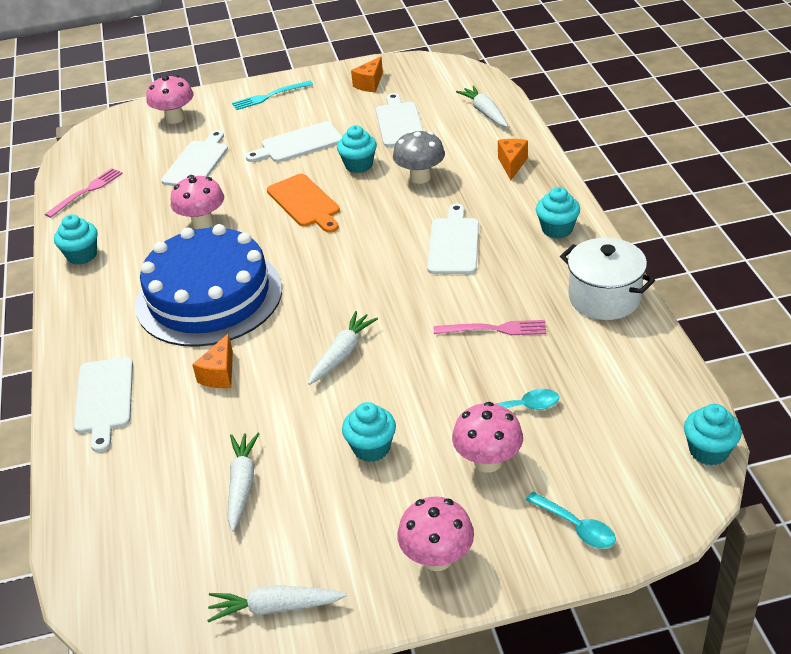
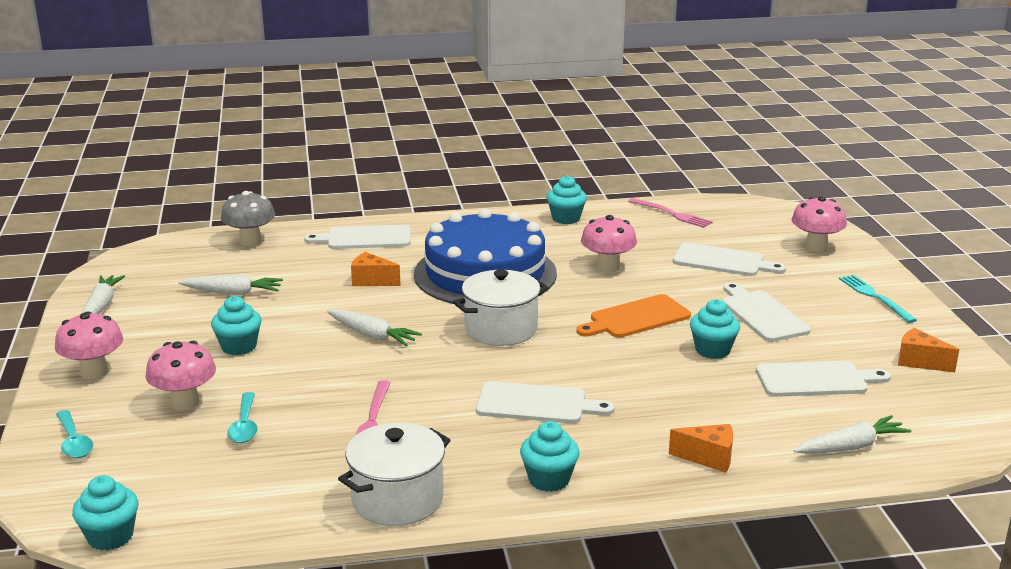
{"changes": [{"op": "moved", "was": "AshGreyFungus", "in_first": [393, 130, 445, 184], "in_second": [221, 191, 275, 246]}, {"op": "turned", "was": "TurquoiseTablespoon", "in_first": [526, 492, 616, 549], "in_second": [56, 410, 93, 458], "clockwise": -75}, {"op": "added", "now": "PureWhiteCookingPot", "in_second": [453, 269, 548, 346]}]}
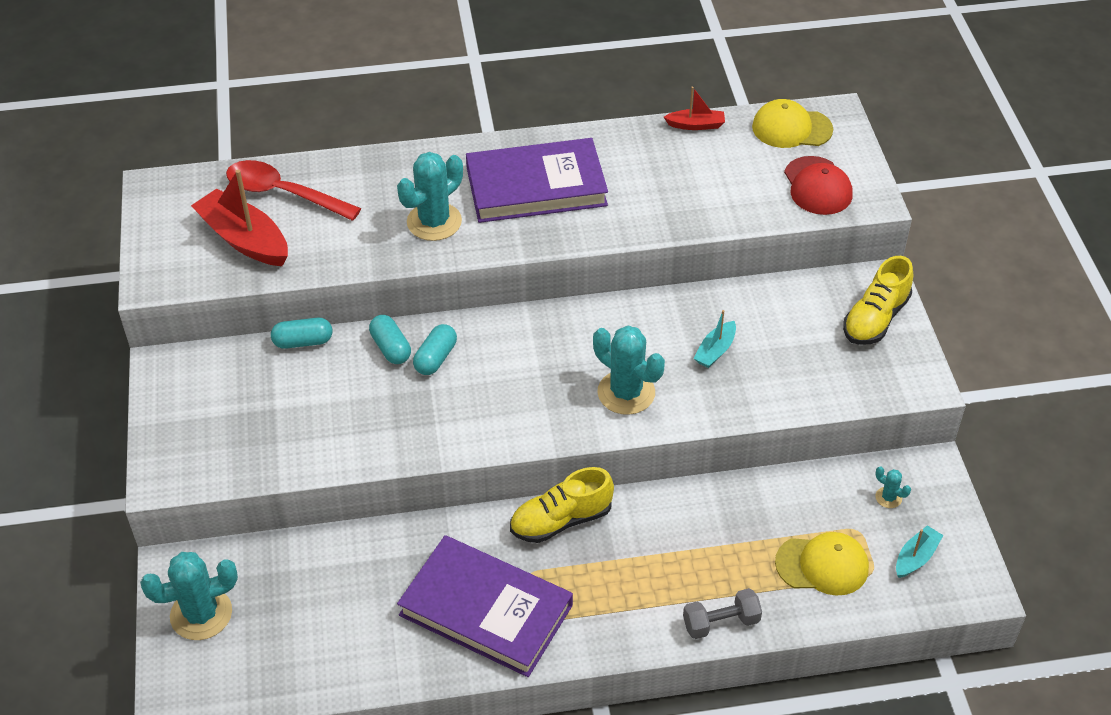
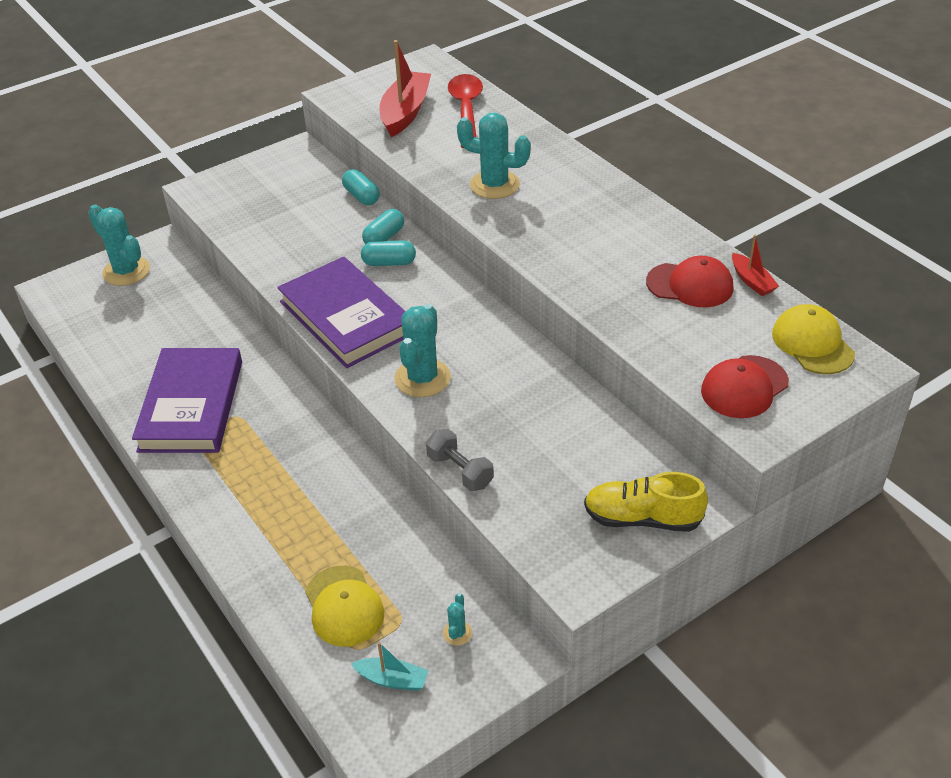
{"changes": [{"op": "moved", "was": "PurpleBook", "in_first": [466, 138, 608, 223], "in_second": [277, 257, 406, 368]}, {"op": "removed", "was": "BrightYellowSneaker", "in_first": [510, 467, 614, 543]}, {"op": "moved", "was": "AshGreyFreeWeight", "in_first": [683, 588, 762, 639], "in_second": [426, 429, 494, 491]}, {"op": "removed", "was": "TurquoiseToyBoat", "in_first": [694, 310, 736, 368]}, {"op": "added", "now": "RedBaseballCap", "in_second": [646, 256, 733, 307]}]}
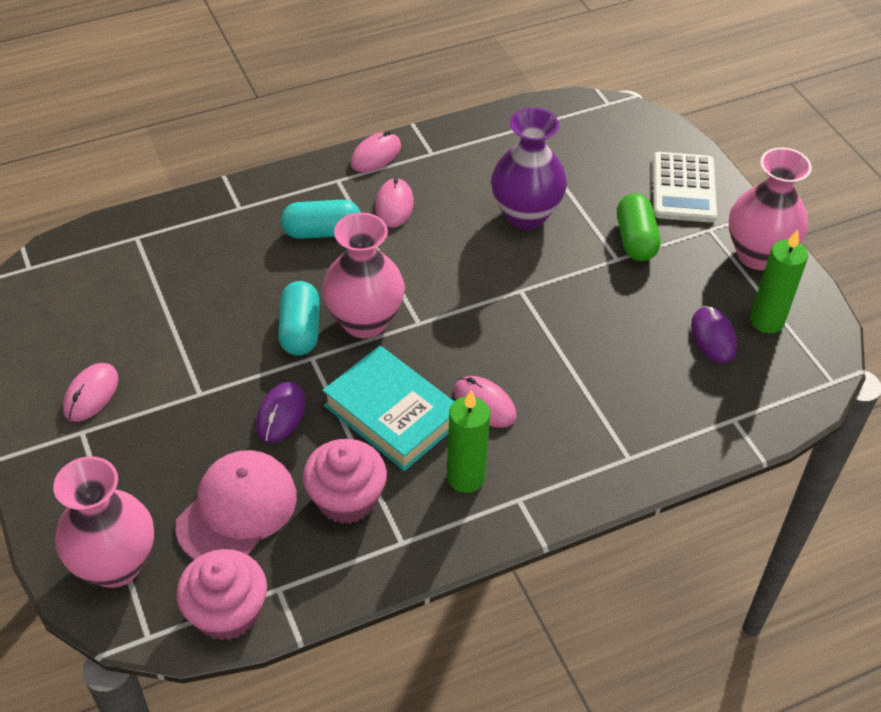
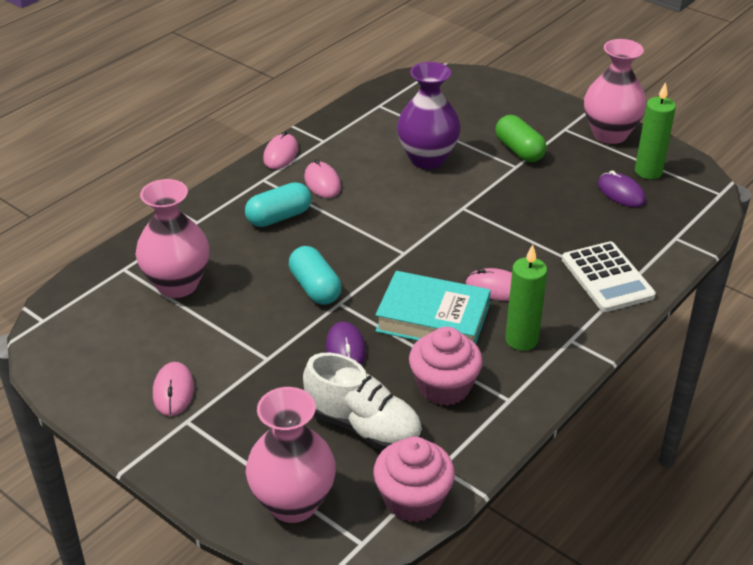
{"changes": [{"op": "replaced", "was": "PinkBaseballCap", "now": "PureWhiteSneaker", "in_first": [175, 450, 297, 560], "in_second": [303, 353, 422, 451]}, {"op": "moved", "was": "PinkVase", "in_first": [322, 212, 405, 338], "in_second": [135, 179, 210, 298]}, {"op": "moved", "was": "PureWhitePocketCalculator", "in_first": [653, 152, 717, 223], "in_second": [562, 242, 656, 312]}]}
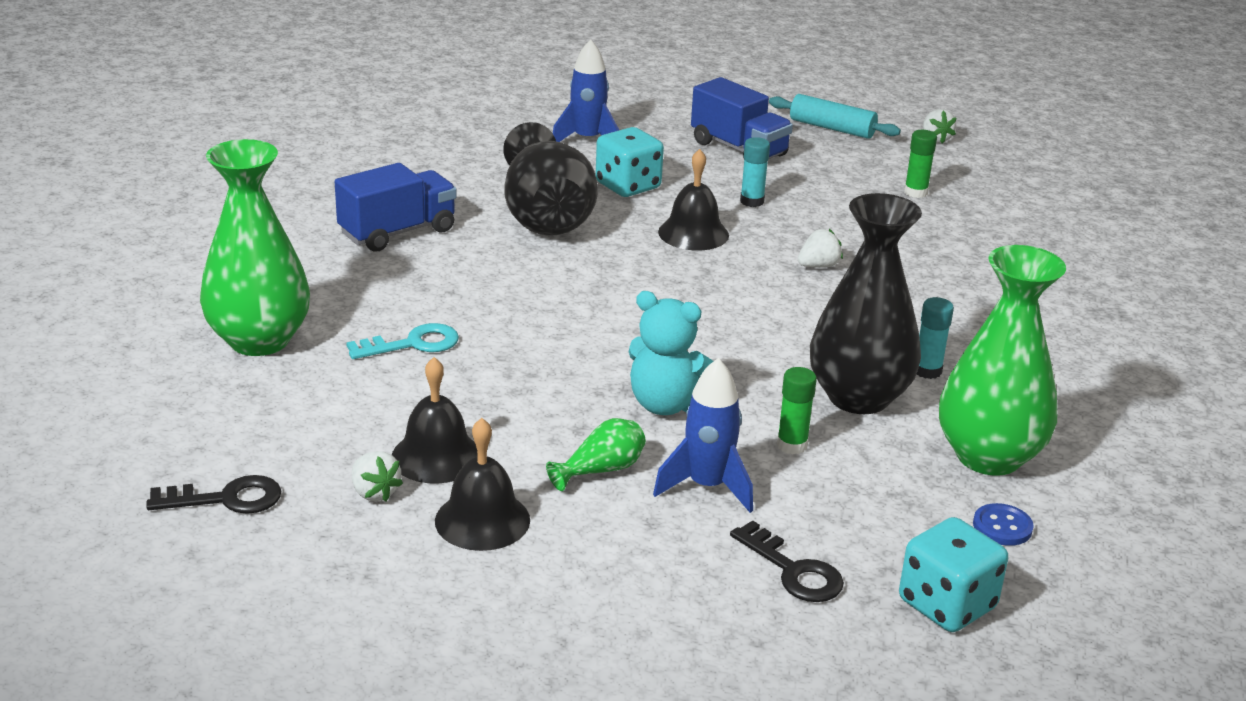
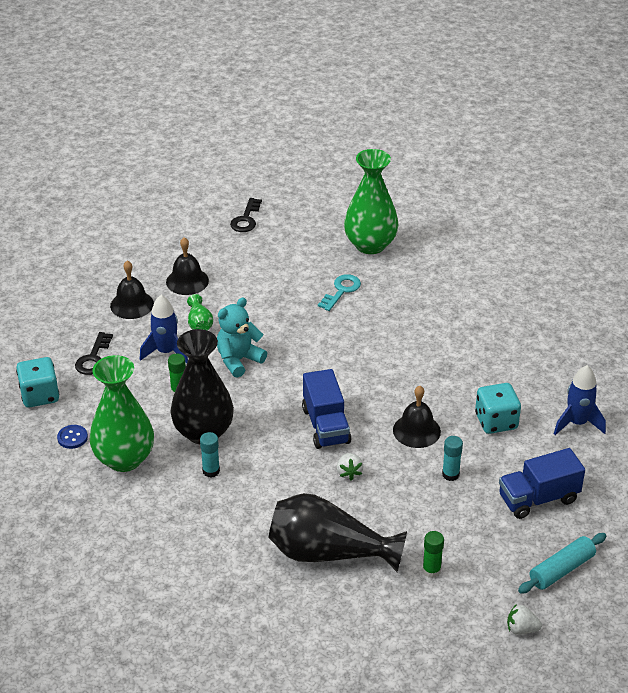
{"changes": [{"op": "moved", "was": "RoyalBlueLorry", "in_first": [335, 163, 457, 252], "in_second": [302, 369, 351, 449]}, {"op": "turned", "was": "TurquoiseLatchkey", "in_first": [346, 323, 459, 359], "in_second": [318, 274, 361, 311], "clockwise": -150}, {"op": "removed", "was": "PureWhiteToyStrawberry", "in_first": [352, 451, 403, 501]}, {"op": "moved", "was": "JetBlackBell", "in_first": [392, 357, 478, 484], "in_second": [110, 260, 154, 319]}, {"op": "moved", "was": "JetBlackVase", "in_first": [503, 122, 598, 236], "in_second": [269, 493, 407, 572]}, {"op": "turned", "was": "JetBlackLatchkey", "in_first": [730, 520, 844, 602], "in_second": [75, 332, 113, 375], "clockwise": -60}]}
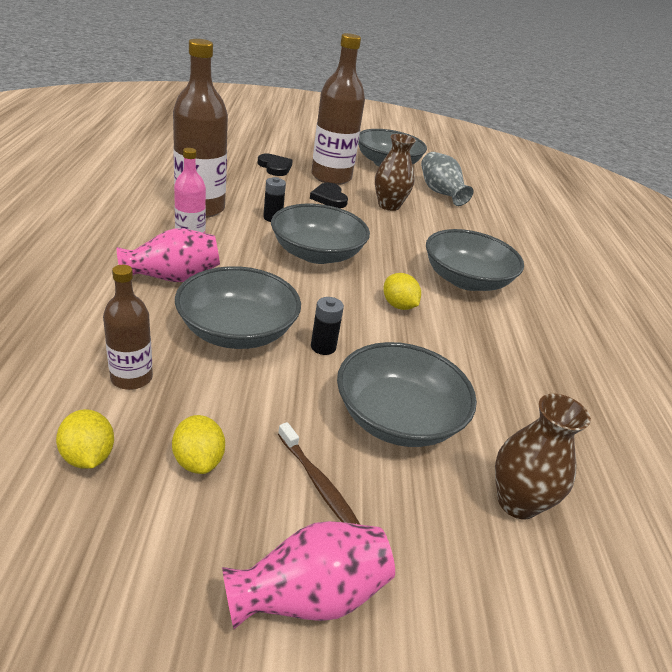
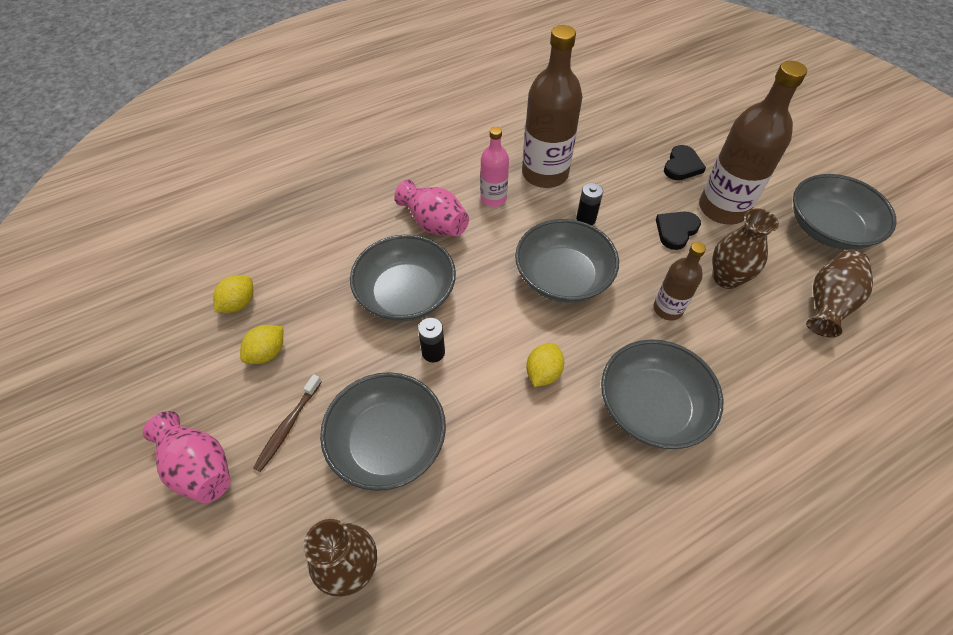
{"changes": [{"op": "moved", "was": "DarkBrownDrinkBottle", "in_first": [103, 265, 153, 390], "in_second": [653, 242, 706, 321]}, {"op": "recoloured", "was": "AshGreyVase", "now": "DarkBrownVase", "in_first": [421, 152, 473, 206], "in_second": [806, 250, 873, 337]}]}
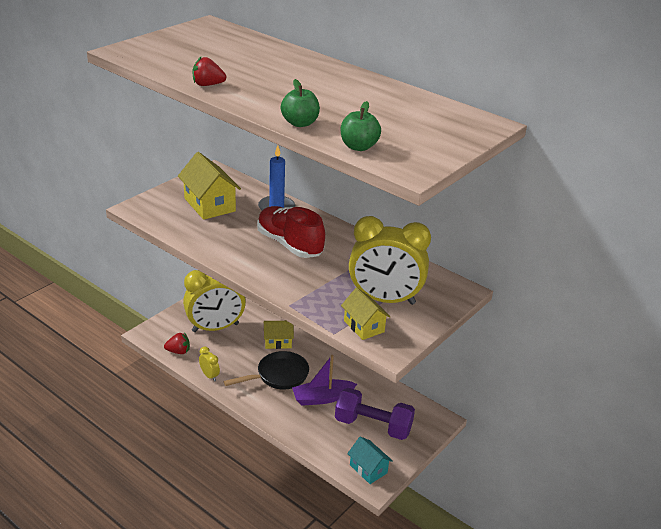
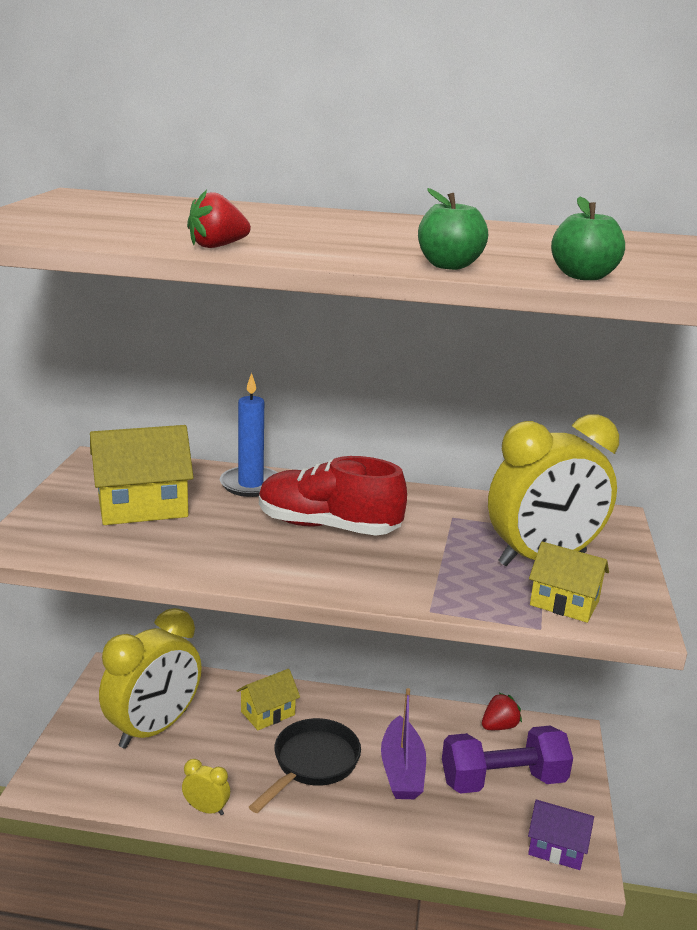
{"changes": [{"op": "moved", "was": "RedToyStrawberry", "in_first": [164, 332, 190, 354], "in_second": [482, 693, 522, 730]}, {"op": "turned", "was": "BrightYellowCottage", "in_first": [178, 152, 241, 220], "in_second": [90, 425, 194, 525], "clockwise": -45}, {"op": "turned", "was": "PurpleToyBoat", "in_first": [292, 355, 357, 406], "in_second": [381, 688, 426, 799], "clockwise": -45}, {"op": "recoloured", "was": "TurquoiseCottage", "now": "PurpleCottage", "in_first": [347, 437, 393, 484], "in_second": [528, 800, 594, 870]}]}
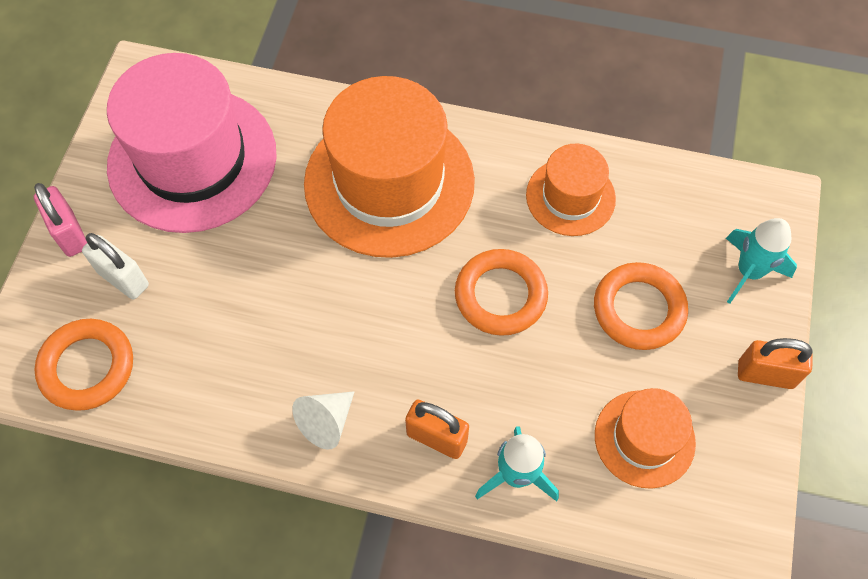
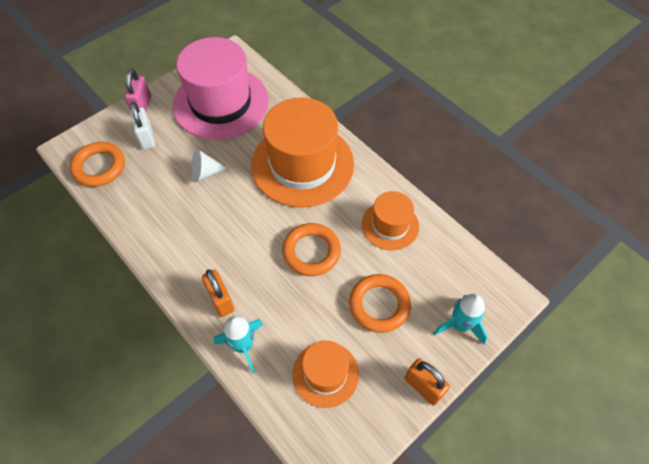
{"changes": [{"op": "moved", "was": "PureWhiteCone", "in_first": [292, 391, 355, 450], "in_second": [191, 149, 228, 182]}]}
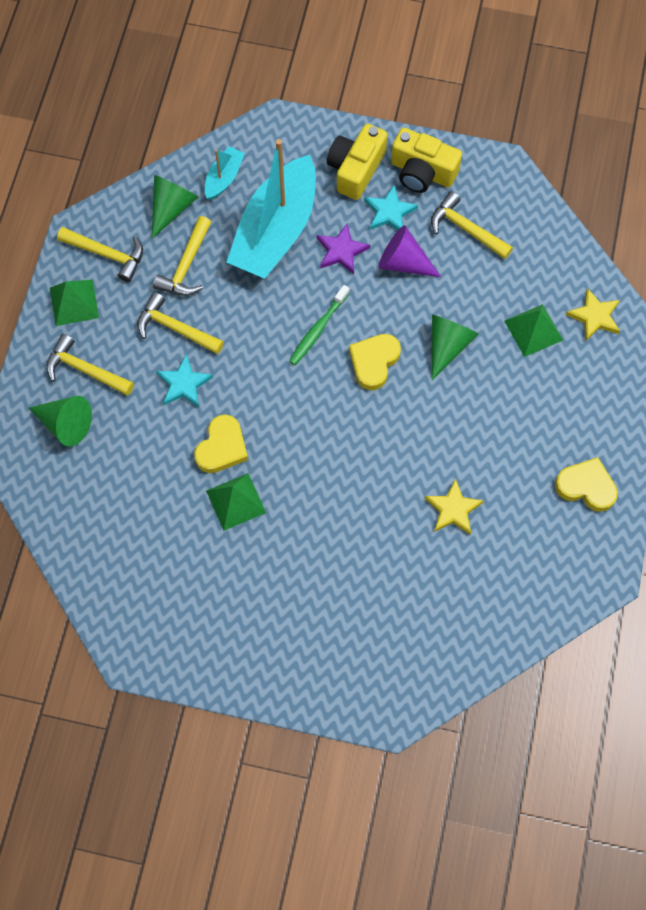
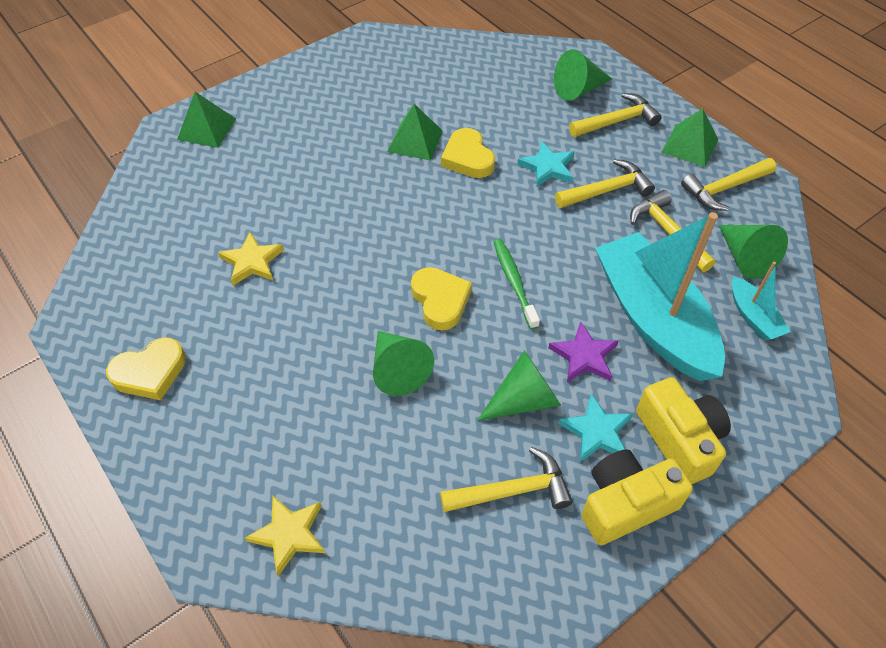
{"changes": [{"op": "recoloured", "was": "PurpleCone", "now": "EmeraldCone", "in_first": [379, 225, 441, 277], "in_second": [477, 350, 561, 421]}, {"op": "moved", "was": "EmeraldSolidPyramid", "in_first": [504, 304, 563, 357], "in_second": [177, 92, 236, 148]}]}
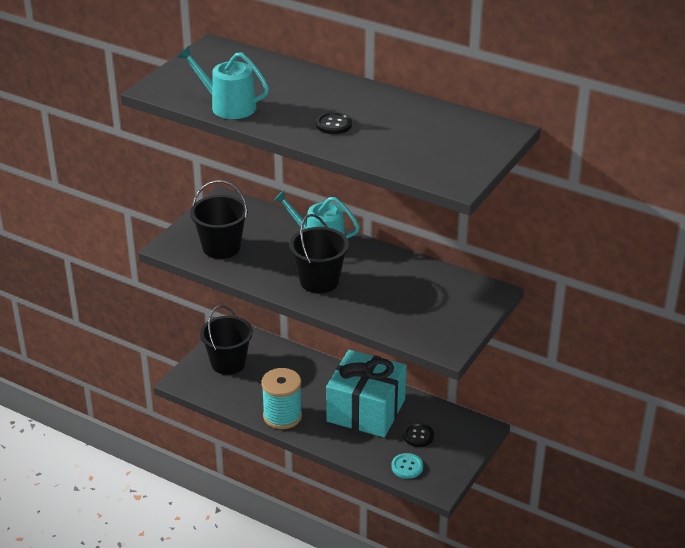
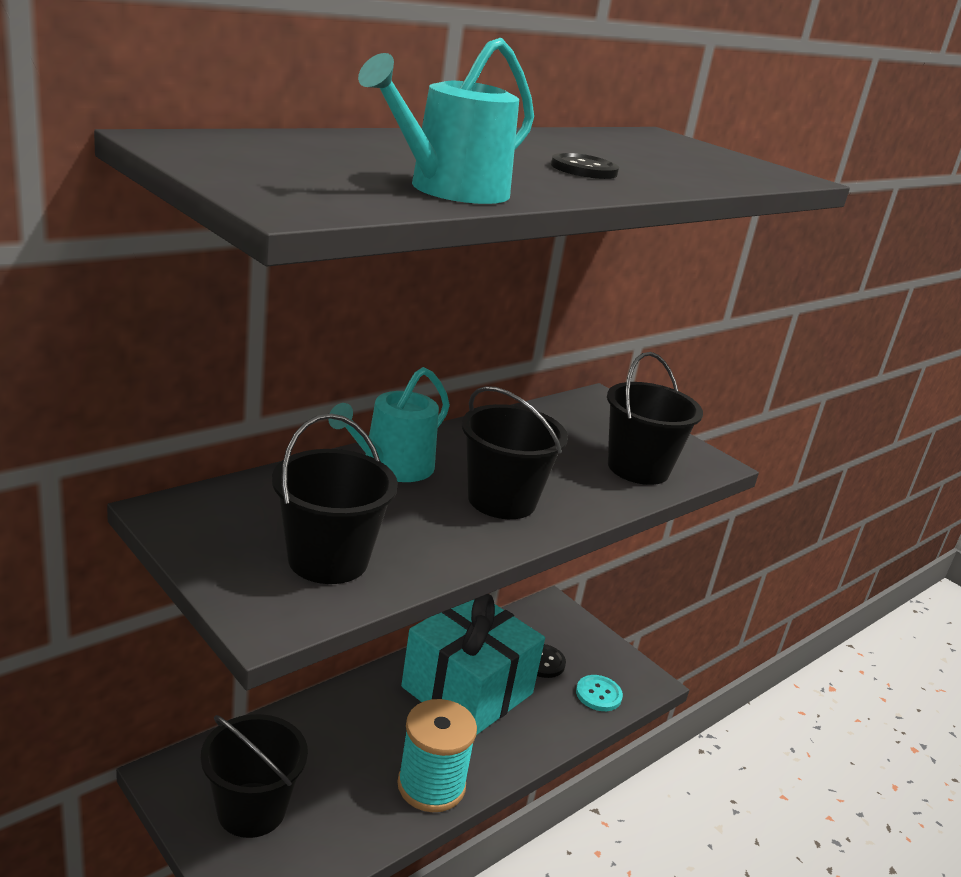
{"changes": [{"op": "added", "now": "JetBlackPail", "in_second": [607, 352, 703, 485]}]}
